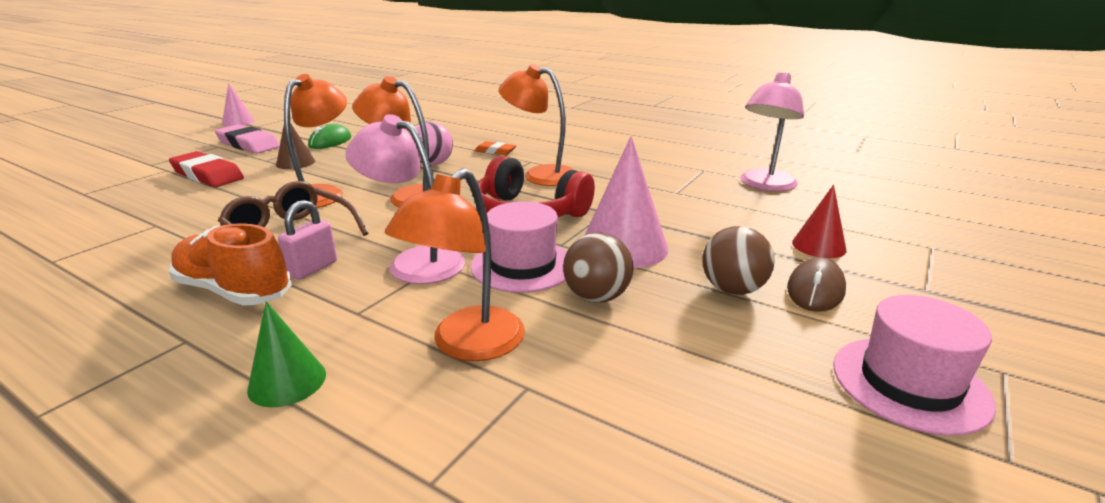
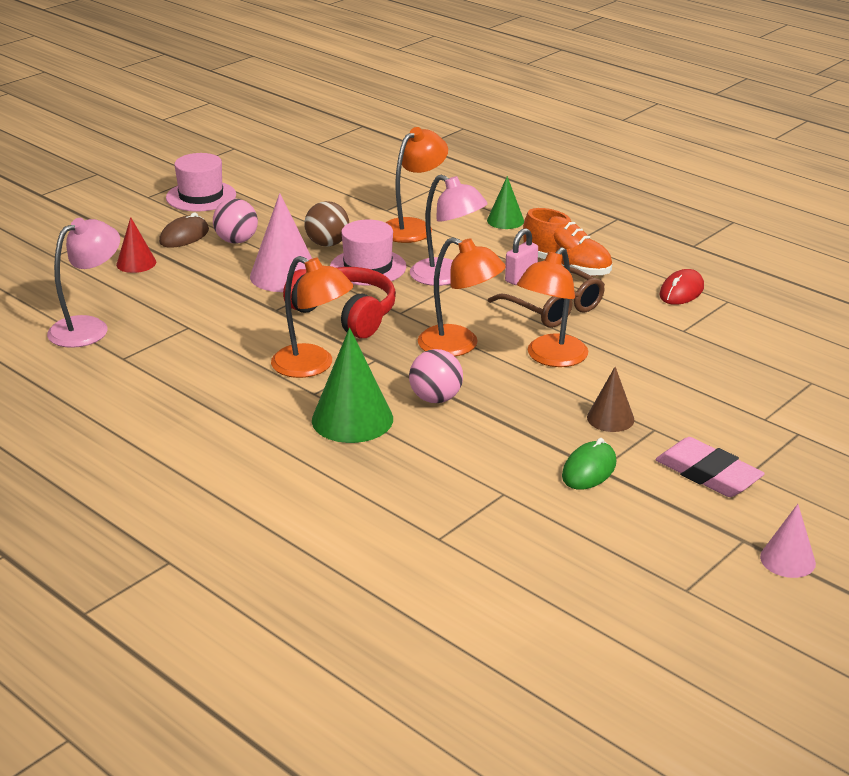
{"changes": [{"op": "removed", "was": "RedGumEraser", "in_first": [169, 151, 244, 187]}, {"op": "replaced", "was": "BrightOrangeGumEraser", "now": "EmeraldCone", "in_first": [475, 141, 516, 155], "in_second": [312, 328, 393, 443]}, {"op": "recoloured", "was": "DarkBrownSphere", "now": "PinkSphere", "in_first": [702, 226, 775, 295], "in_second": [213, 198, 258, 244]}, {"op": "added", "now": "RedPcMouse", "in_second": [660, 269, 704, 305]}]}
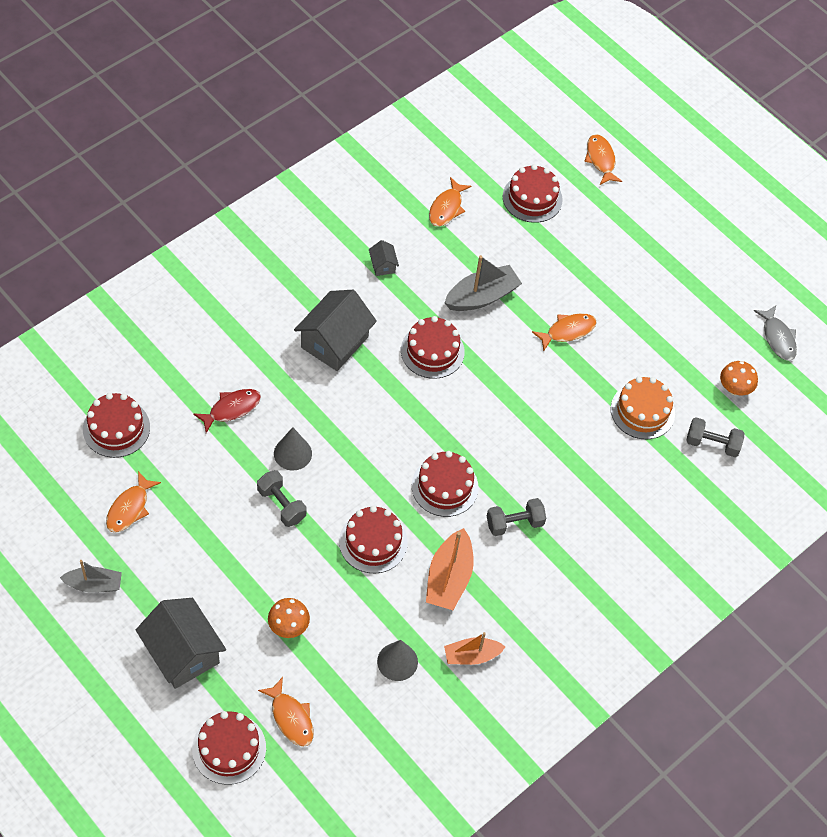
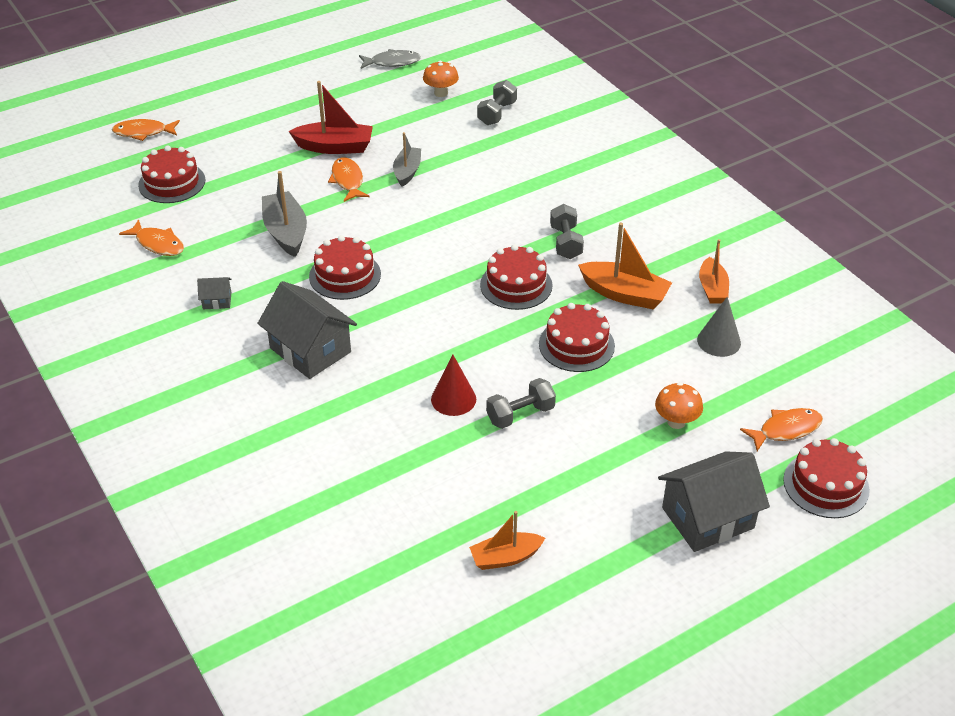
{"changes": [{"op": "moved", "was": "AshGreyToyBoat", "in_first": [60, 560, 122, 593], "in_second": [393, 132, 421, 187]}, {"op": "removed", "was": "RedGateau", "in_first": [83, 393, 150, 458]}, {"op": "replaced", "was": "BrightOrangeFish", "now": "BrightOrangeToyBoat", "in_first": [106, 471, 161, 533], "in_second": [469, 511, 545, 570]}, {"op": "removed", "was": "RedFish", "in_first": [193, 389, 261, 433]}, {"op": "recoloured", "was": "AshGreyCone", "now": "RedCone", "in_first": [274, 427, 312, 470], "in_second": [431, 355, 476, 416]}, {"op": "removed", "was": "BrightOrangeGateau", "in_first": [611, 377, 675, 439]}, {"op": "added", "now": "RedToyBoat", "in_second": [288, 81, 373, 154]}]}
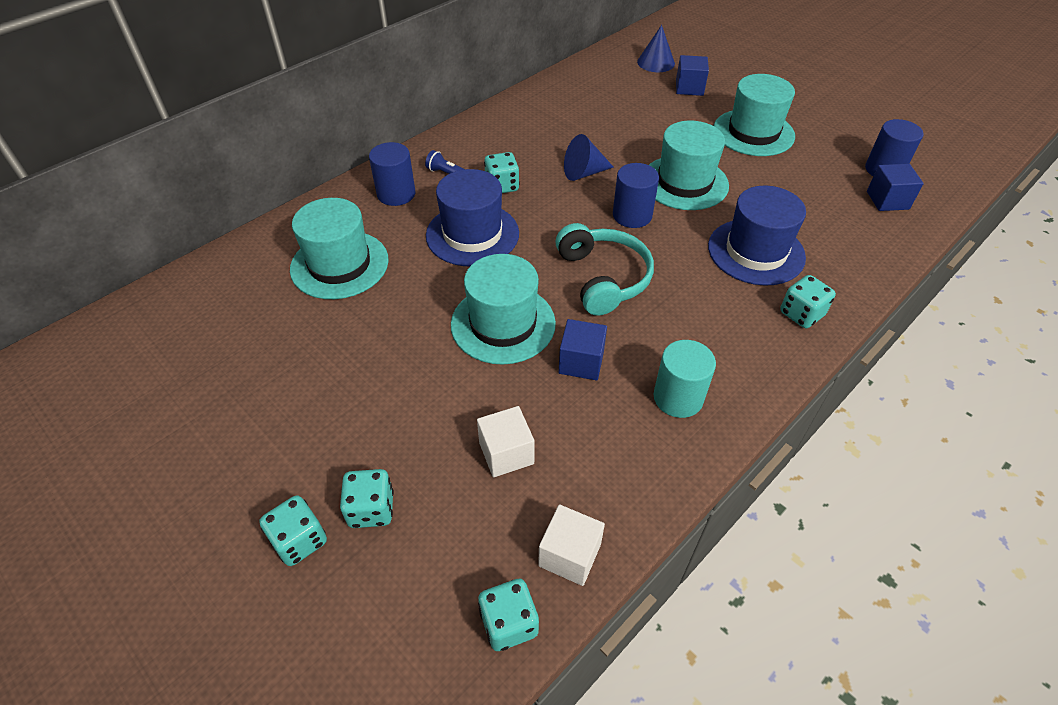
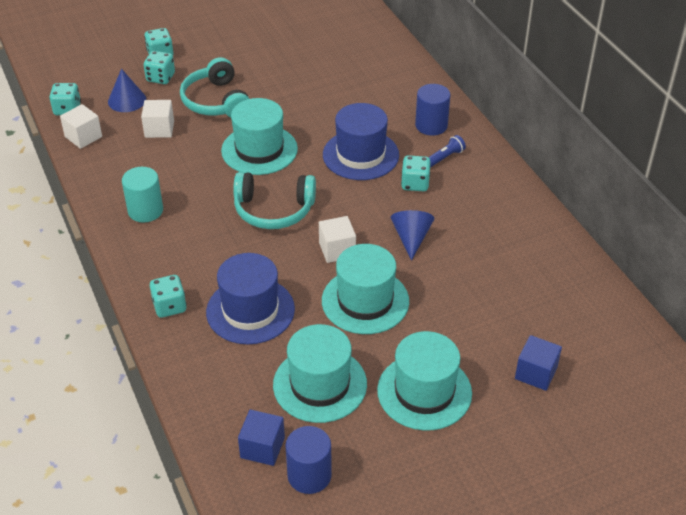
{"changes": [{"op": "moved", "was": "TurquoiseHat", "in_first": [290, 198, 389, 299], "in_second": [273, 324, 367, 423]}, {"op": "removed", "was": "RoyalBlueCube", "in_first": [559, 319, 607, 380]}, {"op": "replaced", "was": "RoyalBlueCylinderShape", "now": "PureWhiteCube", "in_first": [613, 163, 659, 228], "in_second": [319, 216, 356, 263]}, {"op": "moved", "was": "RoyalBlueCone", "in_first": [637, 25, 675, 72], "in_second": [108, 69, 146, 112]}, {"op": "added", "now": "TurquoiseHeadset", "in_second": [180, 57, 249, 118]}]}
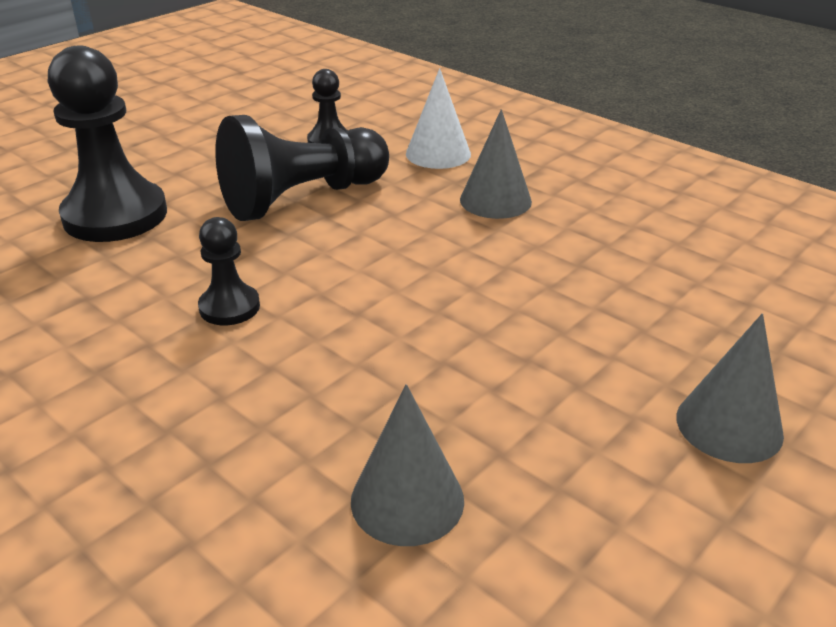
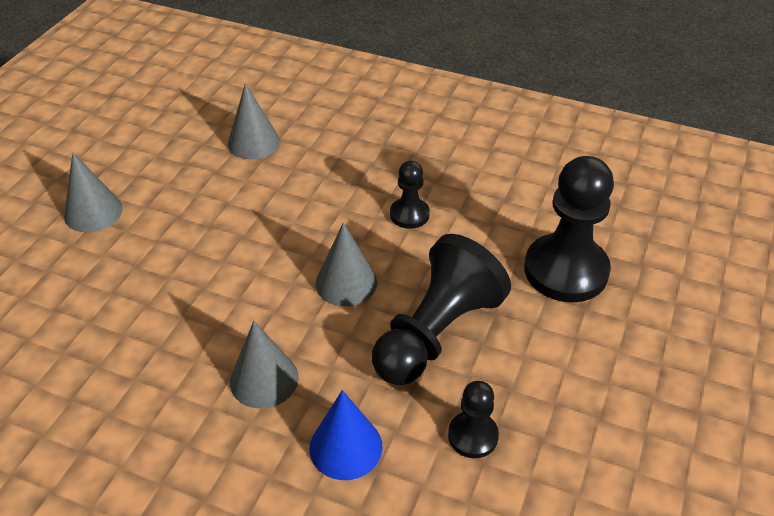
{"changes": [{"op": "recoloured", "was": "PureWhiteCone", "now": "RoyalBlueCone", "in_first": [406, 68, 471, 169], "in_second": [309, 390, 383, 480]}, {"op": "added", "now": "AshGreyCone", "in_second": [315, 223, 377, 306]}]}
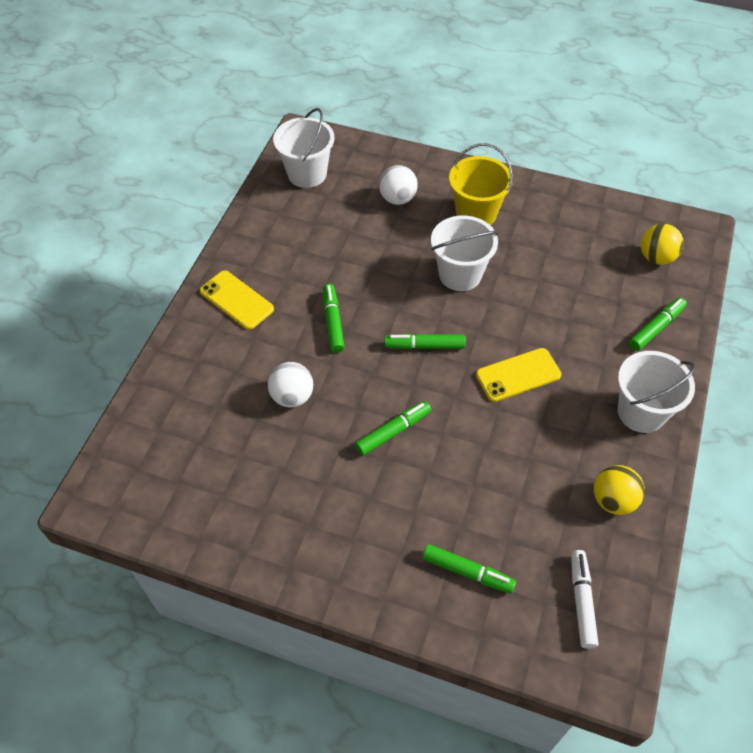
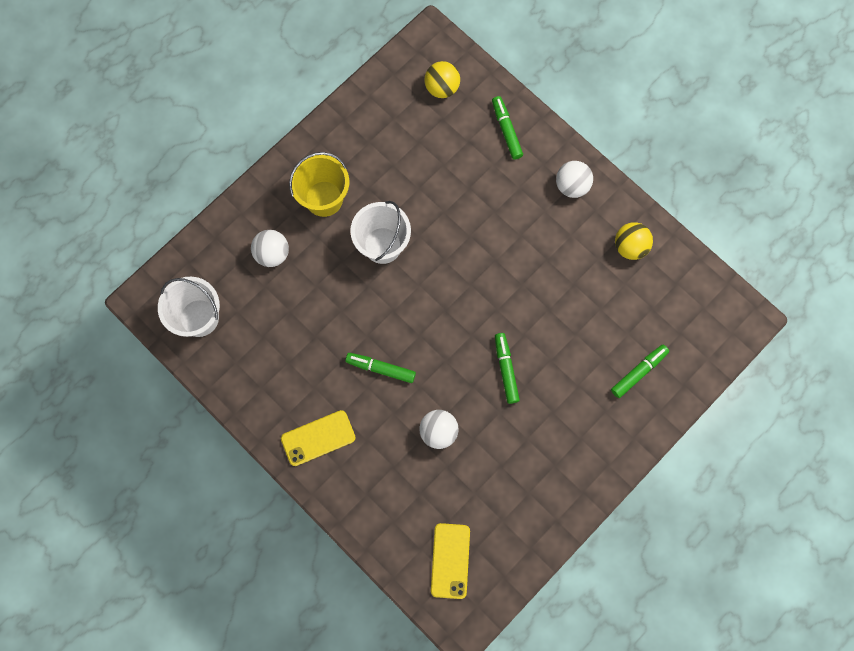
{"changes": [{"op": "removed", "was": "EmeraldFeltPen", "in_first": [384, 334, 466, 350]}, {"op": "moved", "was": "BrightYellowMobilePhone", "in_first": [476, 348, 562, 402], "in_second": [431, 523, 470, 599]}, {"op": "removed", "was": "PureWhiteFeltPen", "in_first": [571, 550, 598, 649]}, {"op": "replaced", "was": "PureWhitePail", "now": "PureWhiteSphere", "in_first": [618, 351, 695, 433], "in_second": [556, 161, 593, 198]}]}
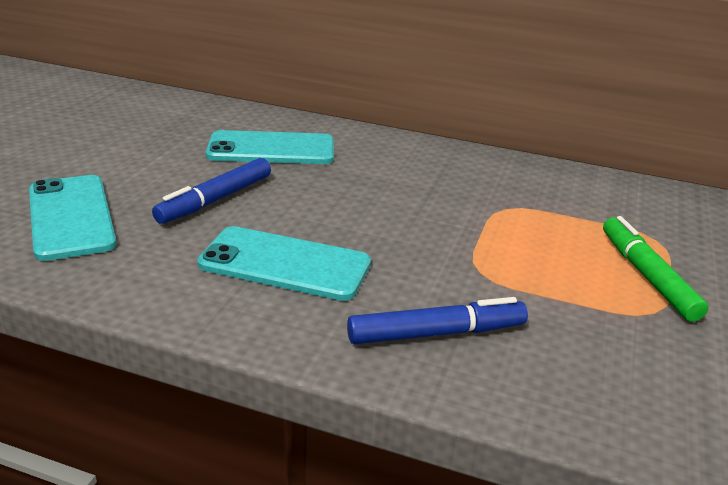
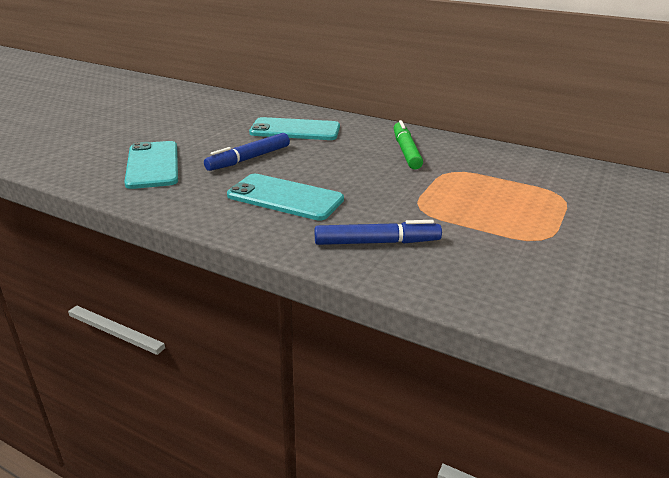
{"changes": [{"op": "moved", "was": "EmeraldFeltPen", "in_first": [603, 216, 708, 322], "in_second": [394, 120, 423, 169]}]}
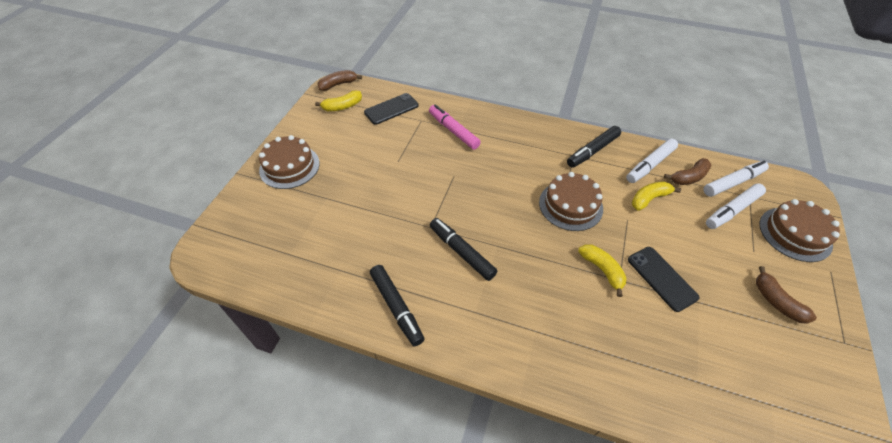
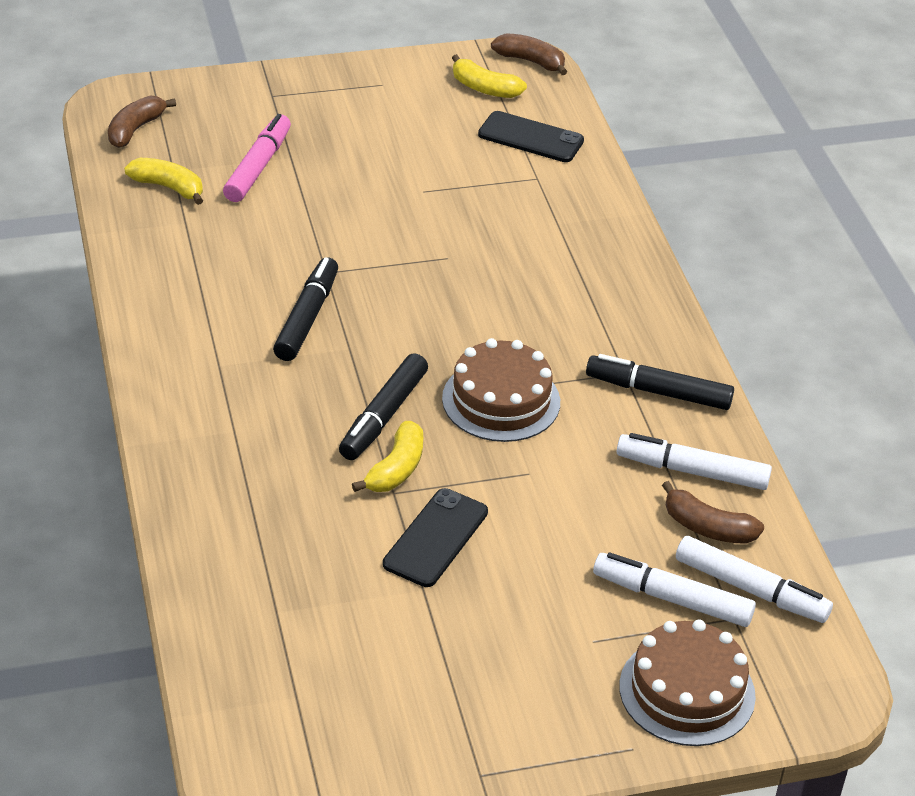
{"changes": [{"op": "removed", "was": "DarkBrownGateau", "in_first": [259, 135, 320, 189]}, {"op": "moved", "was": "JetBlackFeltPen", "in_first": [370, 265, 425, 346], "in_second": [339, 353, 428, 460]}, {"op": "moved", "was": "PinkFeltPen", "in_first": [429, 104, 481, 150], "in_second": [223, 114, 291, 202]}, {"op": "moved", "was": "BrightYellowBananaFruit", "in_first": [632, 181, 681, 211], "in_second": [124, 158, 203, 205]}, {"op": "moved", "was": "DarkBrownBananaFruit", "in_first": [756, 266, 817, 324], "in_second": [108, 96, 176, 148]}]}
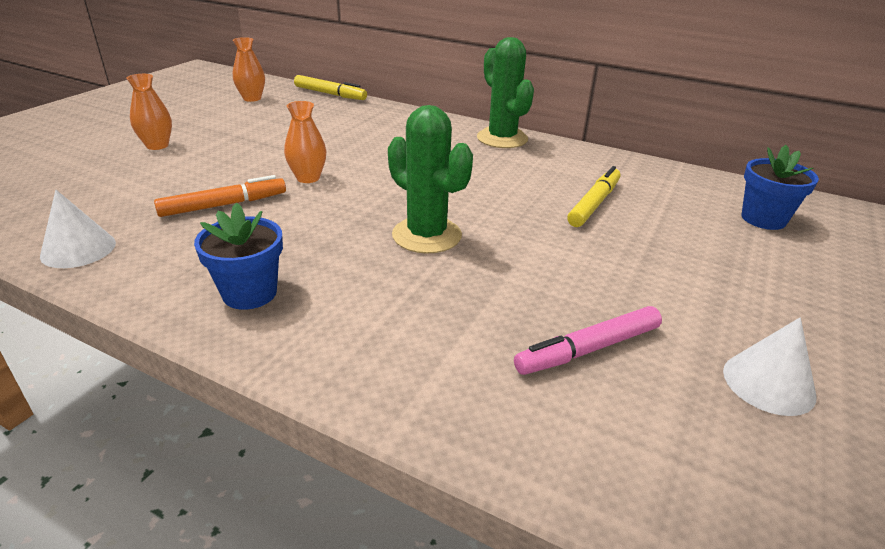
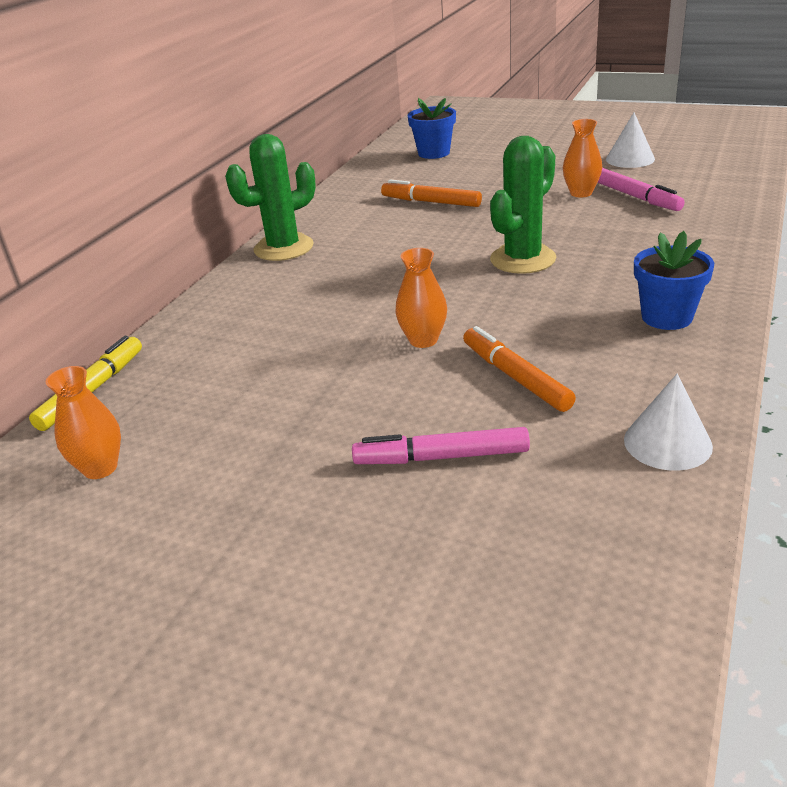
{"changes": [{"op": "moved", "was": "BrightOrangeVase", "in_first": [126, 74, 172, 150], "in_second": [563, 119, 602, 198]}, {"op": "recoloured", "was": "BrightYellowFeltPen", "now": "BrightOrangeFeltPen", "in_first": [567, 166, 621, 227], "in_second": [381, 180, 482, 207]}, {"op": "added", "now": "PinkFeltPen", "in_second": [352, 427, 530, 464]}]}
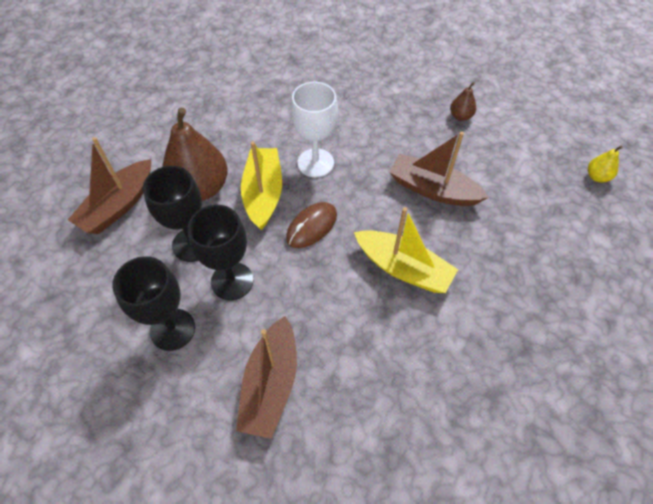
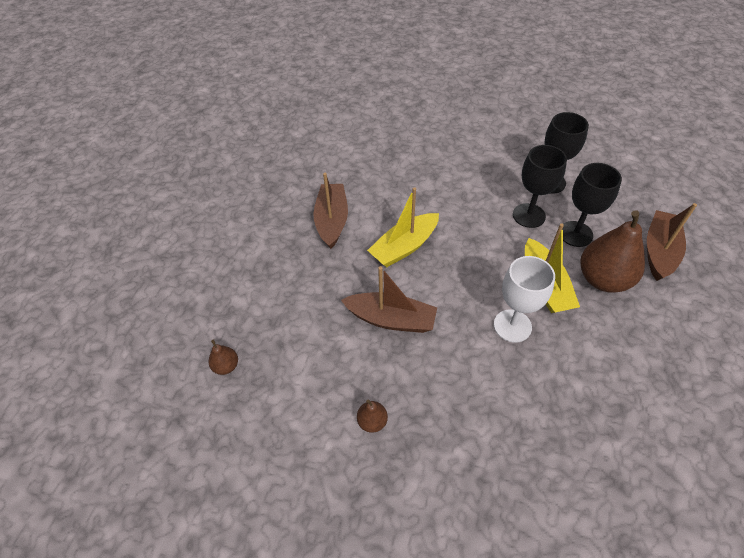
{"changes": [{"op": "moved", "was": "DarkBrownToyBoat", "in_first": [236, 316, 297, 439], "in_second": [313, 173, 348, 249]}, {"op": "removed", "was": "DarkBrownPcMouse", "in_first": [286, 202, 337, 248]}, {"op": "turned", "was": "BrightYellowToyBoat", "in_first": [354, 207, 458, 293], "in_second": [367, 187, 439, 267], "clockwise": -60}, {"op": "recoloured", "was": "BrightYellowToyPear", "now": "DarkBrownToyPear", "in_first": [588, 146, 623, 182], "in_second": [209, 339, 238, 375]}]}
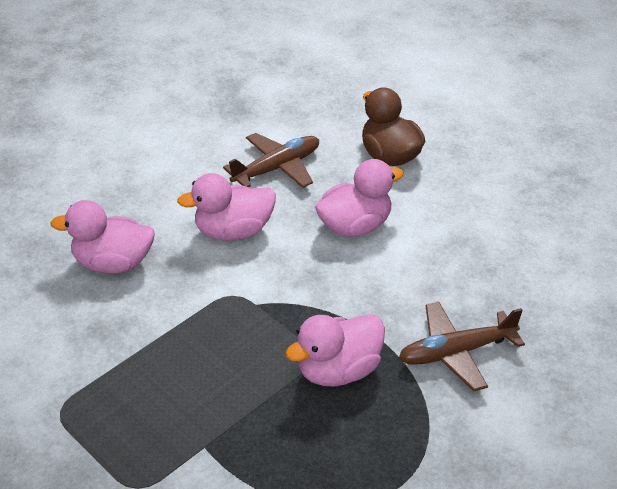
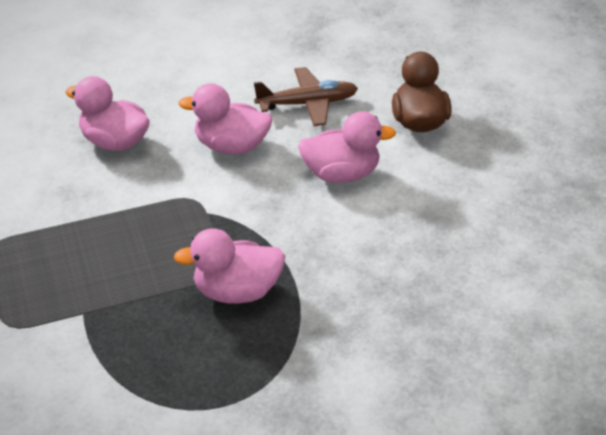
{"changes": [{"op": "removed", "was": "DarkBrownAeroplane", "in_first": [399, 302, 525, 391]}]}
